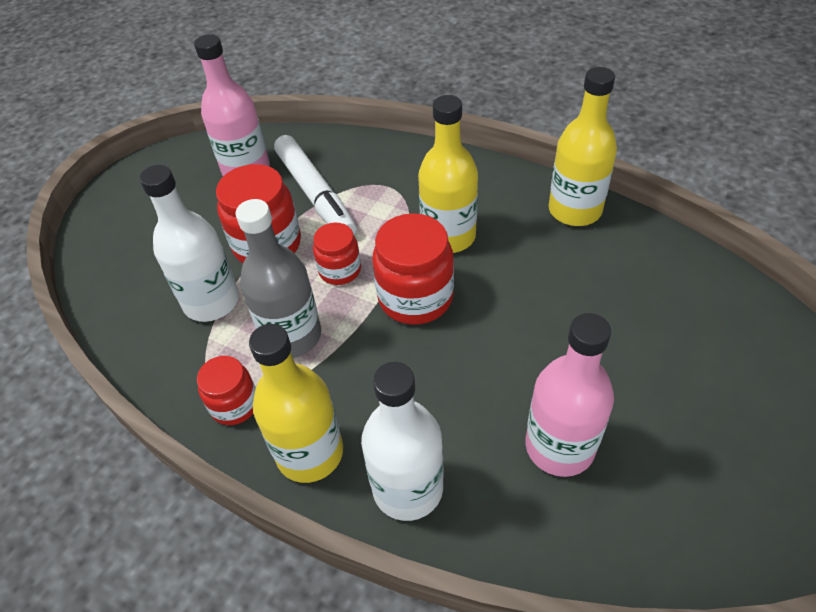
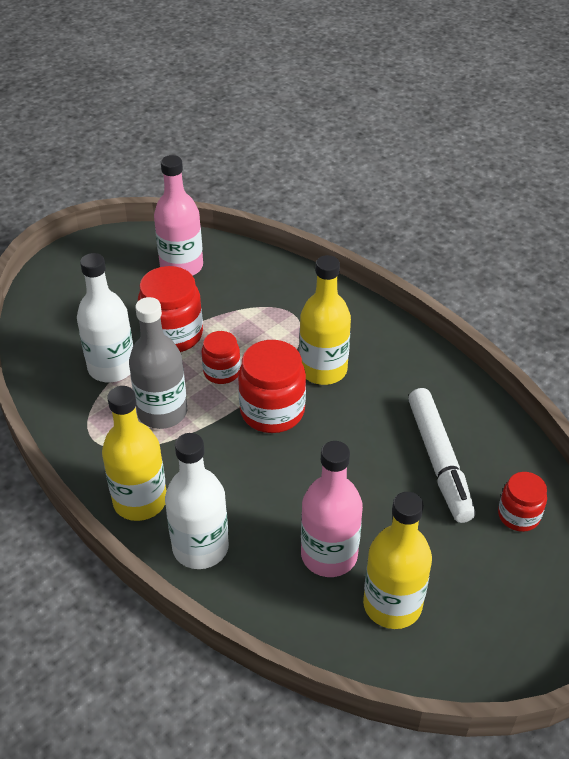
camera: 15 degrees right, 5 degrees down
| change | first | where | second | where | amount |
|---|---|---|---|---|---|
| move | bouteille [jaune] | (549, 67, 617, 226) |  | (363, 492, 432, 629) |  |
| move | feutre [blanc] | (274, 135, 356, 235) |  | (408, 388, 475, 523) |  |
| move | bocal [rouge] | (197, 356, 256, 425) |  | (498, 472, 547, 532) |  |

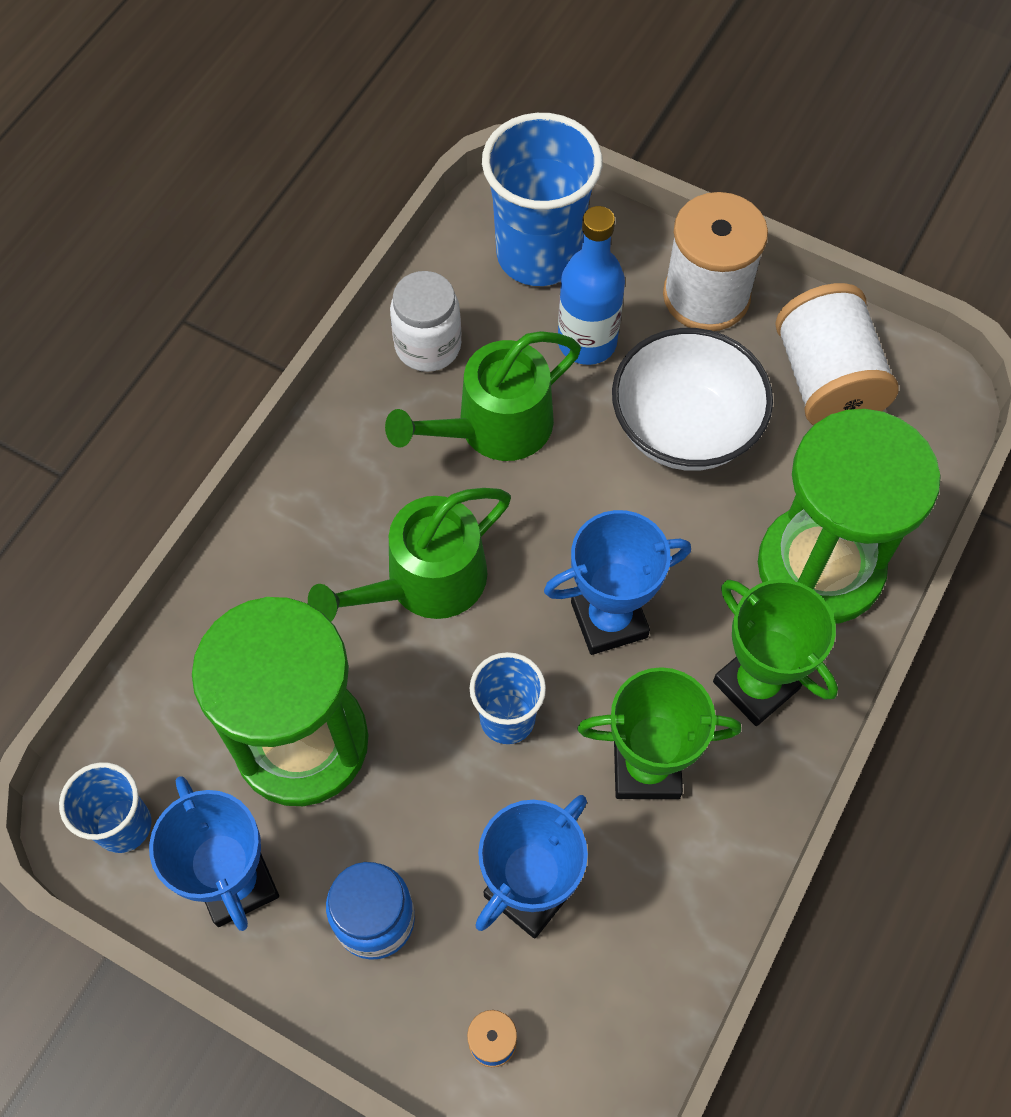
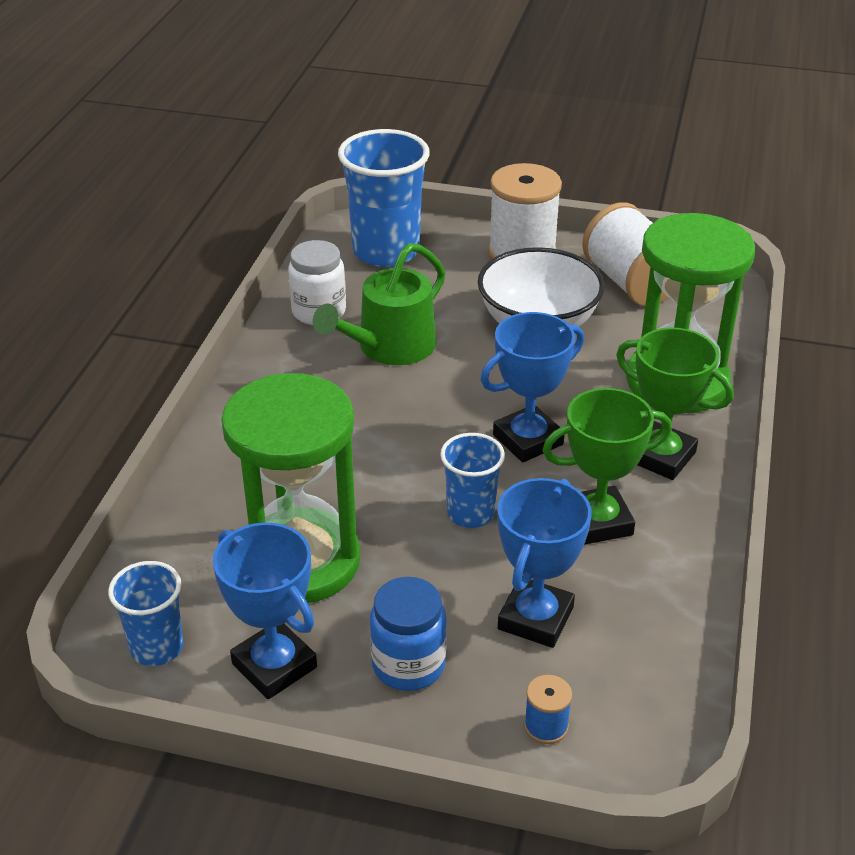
camera: 15 degrees left, 25 degrees down
| change | first | where | second | where | amount |
|---|---|---|---|---|---|
| delete | arrosoir [vert] | (308, 488, 511, 621) |  |  |  |
| delete | bouteille [bleu] | (558, 206, 625, 365) |  |  |  |

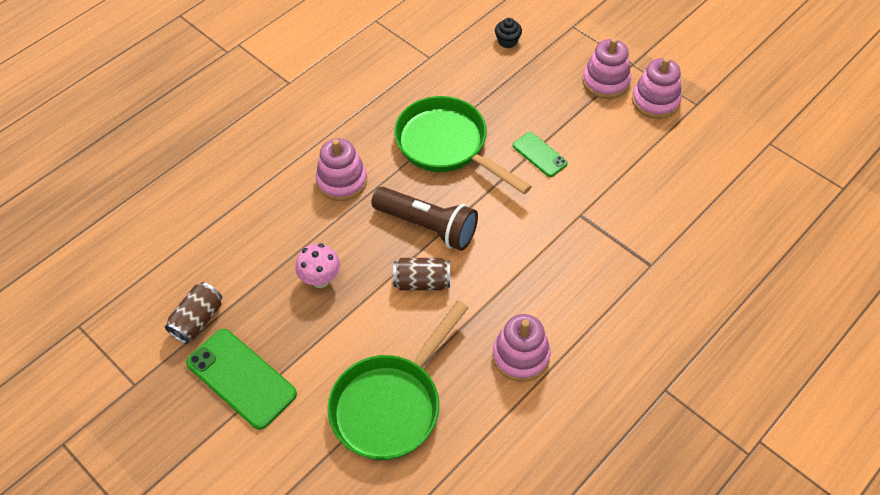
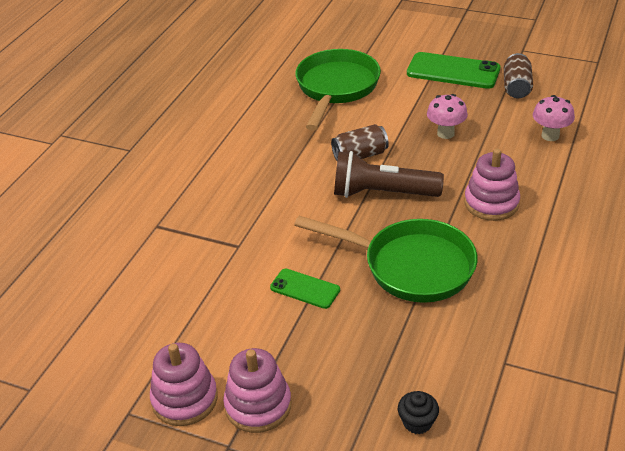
camera: 160 degrees right, 15 degrees down
| change | first | where | second | where | amount |
|---|---|---|---|---|---|
| insert |  |  | champignon [rose] | (533, 95, 575, 141) |  |
| delete | jouet à empiler [rose] | (492, 314, 551, 382) |  |  |  |

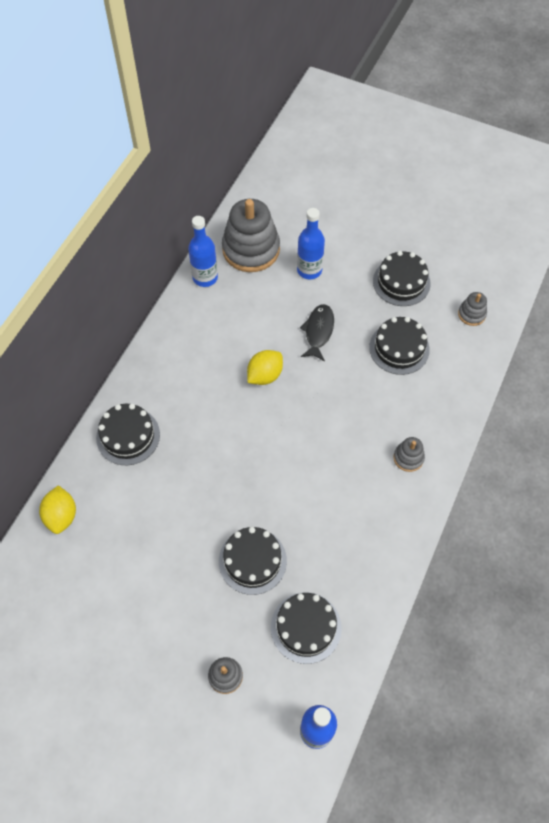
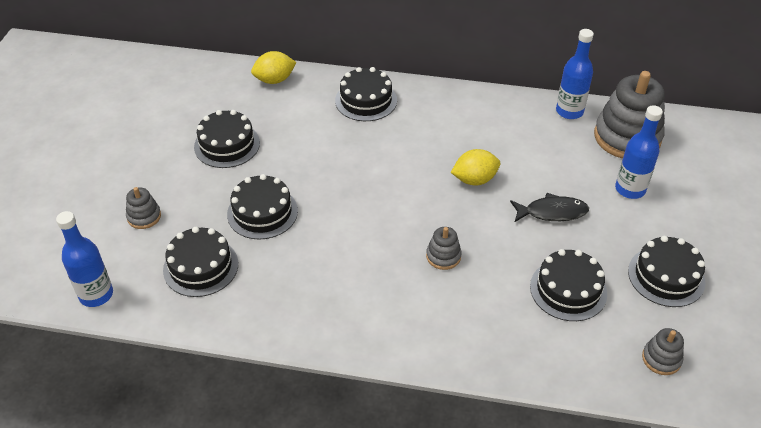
camera: 75 degrees right, 15 degrees down
| change | first | where | second | where | amount |
|---|---|---|---|---|---|
| insert |  |  | gâteau [noir] | (194, 110, 260, 168) |  |
| move | jouet à empiler [gris] | (394, 437, 425, 472) |  | (426, 227, 462, 270) |  |
| rotate | citron [jaune] | (247, 350, 283, 385) |  | (451, 149, 500, 185) | 45 degrees counterclockwise |

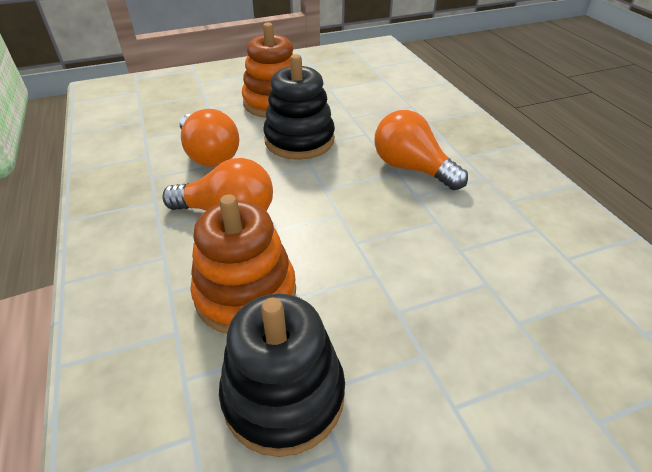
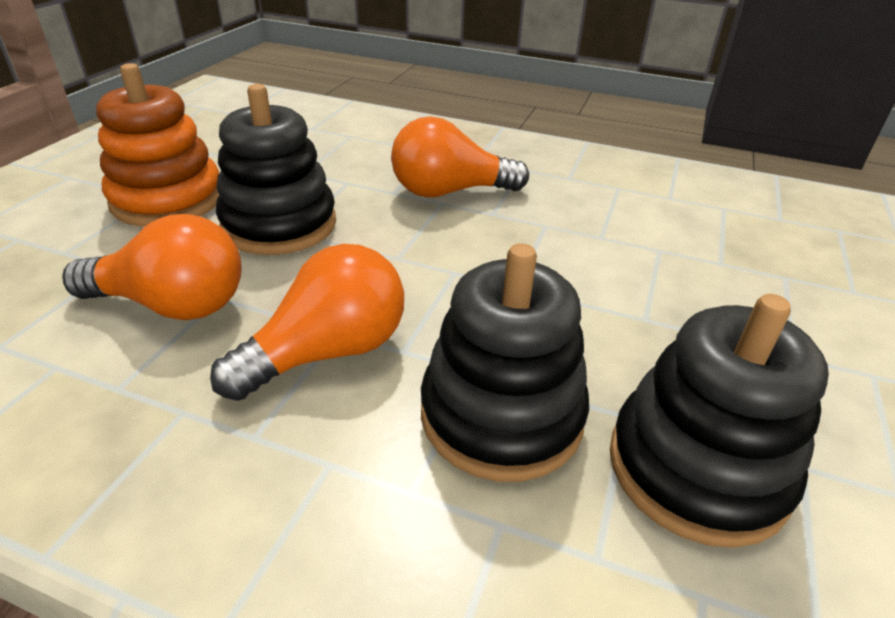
camera: 50 degrees left, 5 degrees down
| change | first | where | second | where | amount |
|---|---|---|---|---|---|
| recolor | jouet à empiler [orange] | (190, 194, 296, 334) | jouet à empiler [noir] | (421, 243, 589, 482) |  |

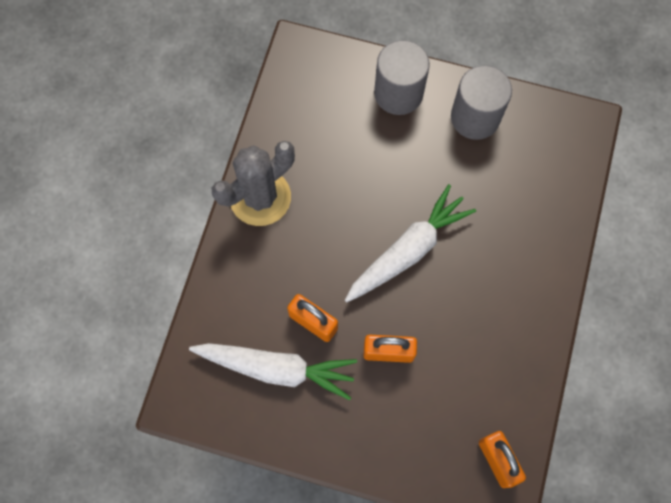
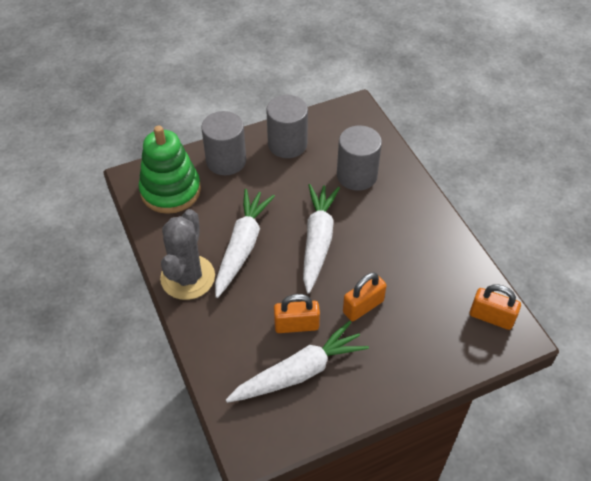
camera: 40 degrees left, 20 degrees down
| change | first | where | second | where | amount |
|---|---|---|---|---|---|
| insert |  |  | jouet à empiler [vert] | (139, 125, 201, 214) |  |
| insert |  |  | carotte [blanc] | (215, 189, 275, 298) |  |
| insert |  |  | cylindre [gris] | (337, 125, 382, 191) |  |

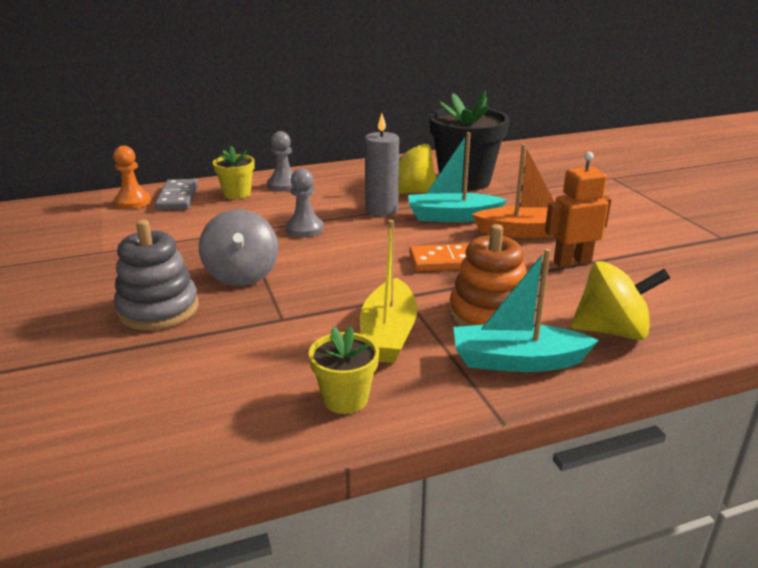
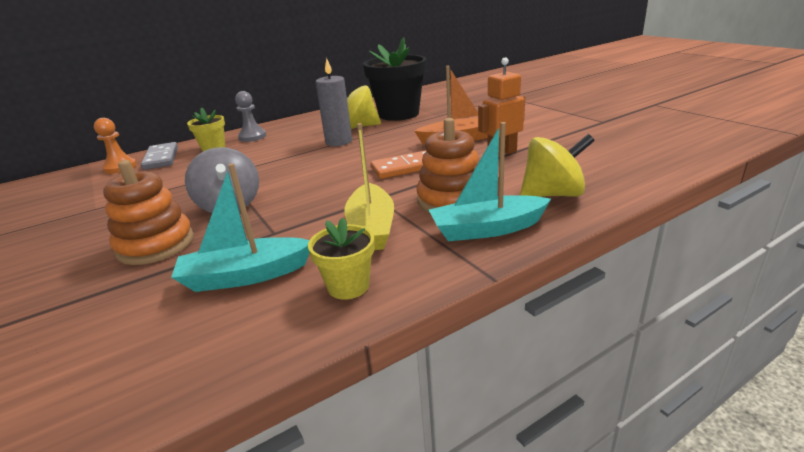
camera: 10 degrees left, 0 degrees up
| change | first | where | second | where | amount |
|---|---|---|---|---|---|
| recolor | jouet à empiler [gris] | (114, 220, 199, 330) | jouet à empiler [orange] | (103, 160, 194, 265) |  |
| move | bateau [turquoise] | (408, 132, 507, 222) |  | (171, 163, 309, 292) |  |
| delete | pion [gris] | (286, 168, 324, 237) |  |  |  |

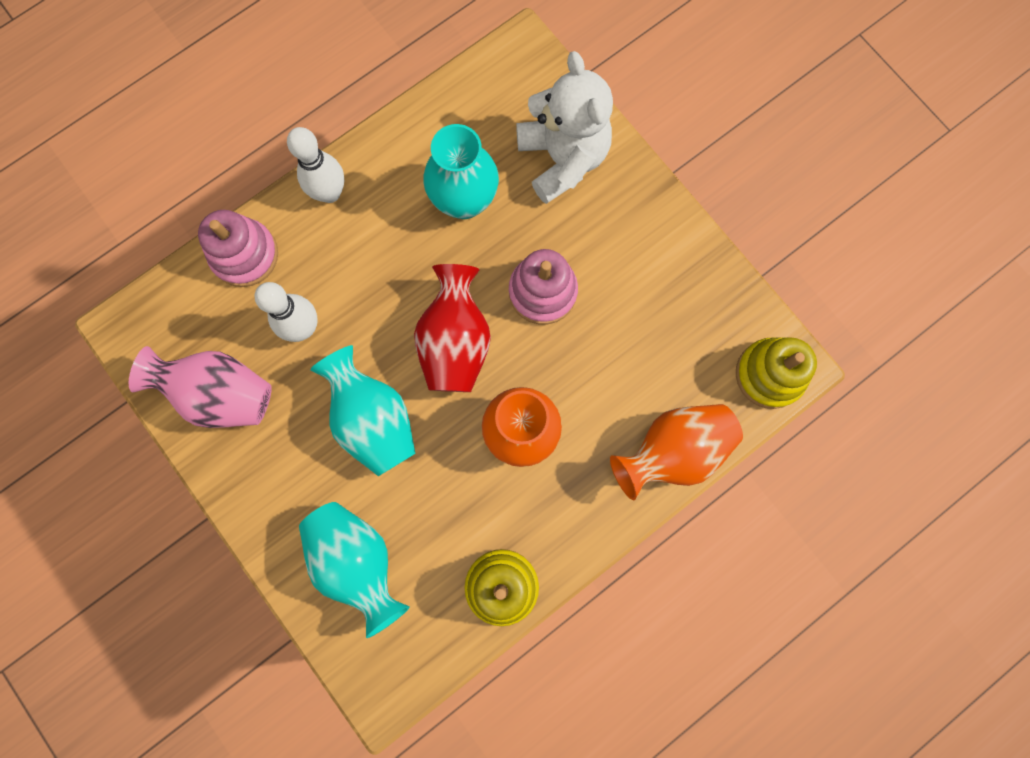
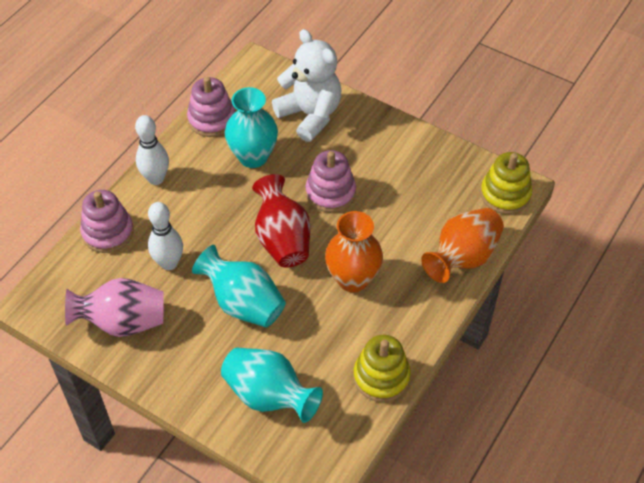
camera: 20 degrees left, 25 degrees down
| change | first | where | second | where | amount |
|---|---|---|---|---|---|
| insert |  |  | jouet à empiler [rose] | (187, 77, 235, 137) |  |

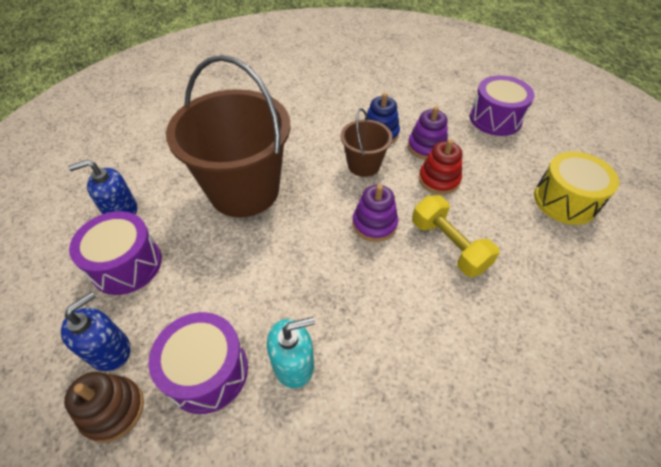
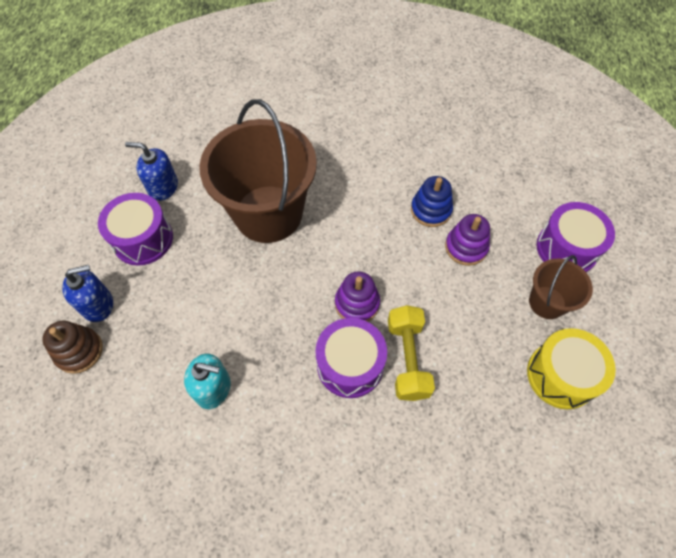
camera: 30 degrees right, 10 degrees up
| change | first | where | second | where | amount |
|---|---|---|---|---|---|
| move | tambour [violet] | (148, 312, 248, 414) |  | (315, 318, 387, 398) |  |
| move | seau [marron] | (341, 108, 393, 177) |  | (529, 255, 593, 319) |  |
| delete | jouet à empiler [rouge] | (419, 139, 462, 195) |  |  |  |

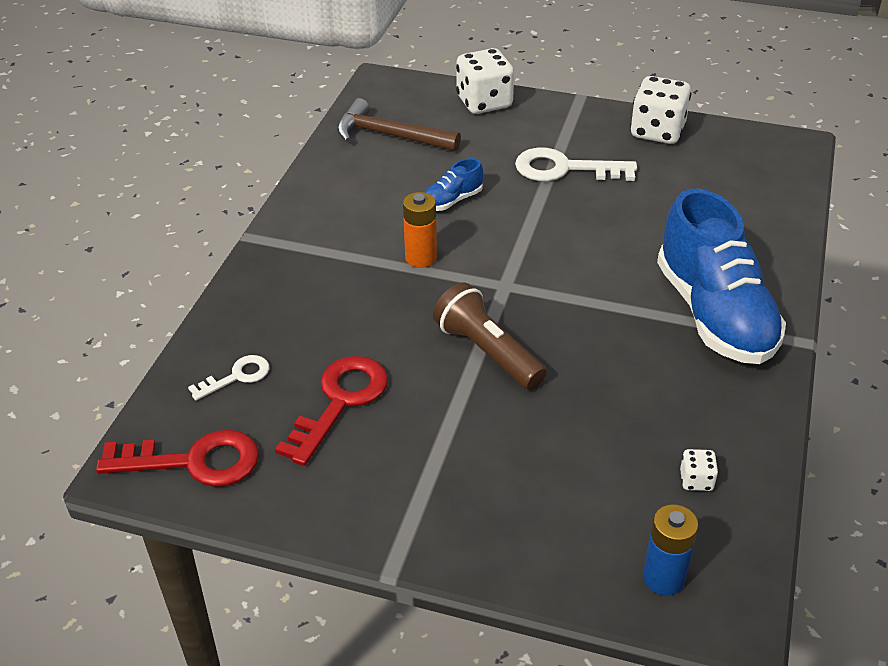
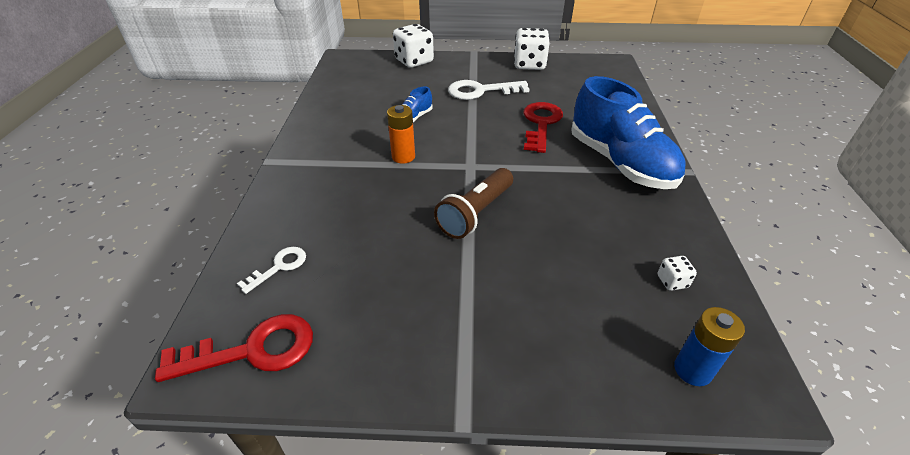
camera: 15 degrees left, 0 degrees up
| change | first | where | second | where | amount |
|---|---|---|---|---|---|
| rotate | lampe de poche [marron] | (433, 282, 547, 390) |  | (434, 168, 513, 239) | 90 degrees counterclockwise |
| move | clé [rouge] | (275, 356, 388, 466) |  | (523, 102, 563, 153) |  |
| delete | marteau [marron] | (337, 98, 461, 151) |  |  |  |

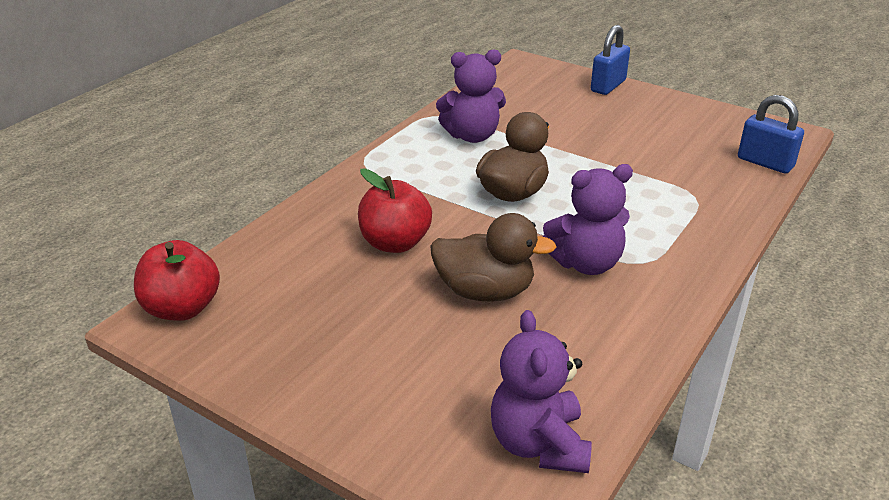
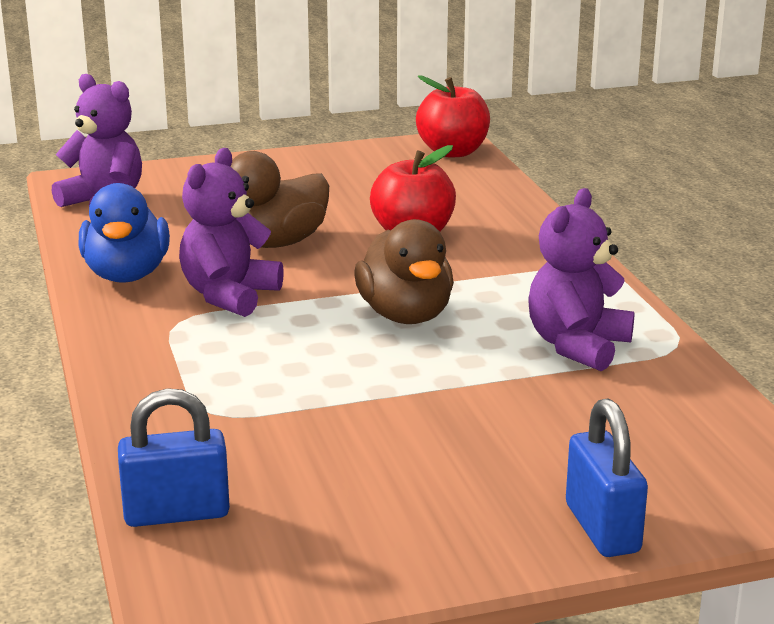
camera: 130 degrees right, 10 degrees down
| change | first | where | second | where | amount |
|---|---|---|---|---|---|
| insert |  |  | canard [bleu] | (78, 183, 170, 283) |  |

